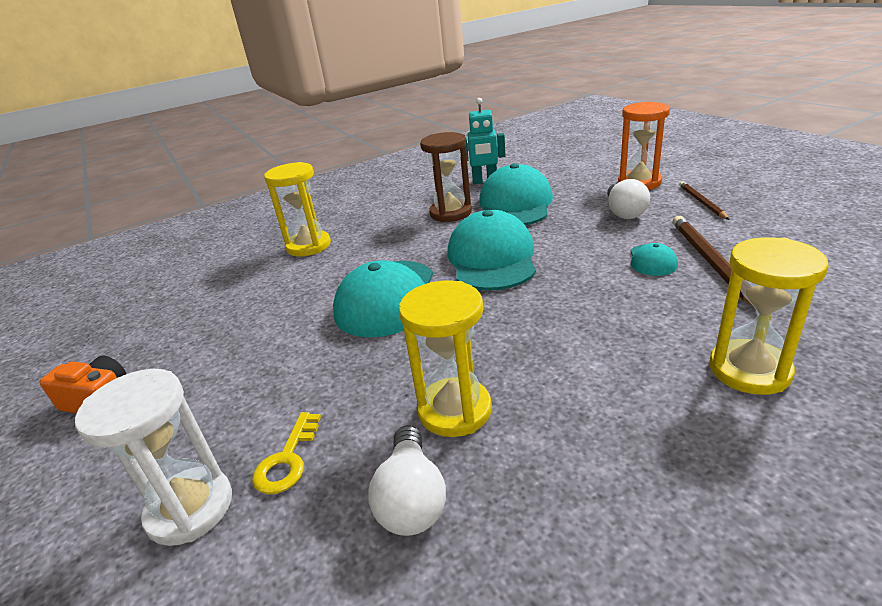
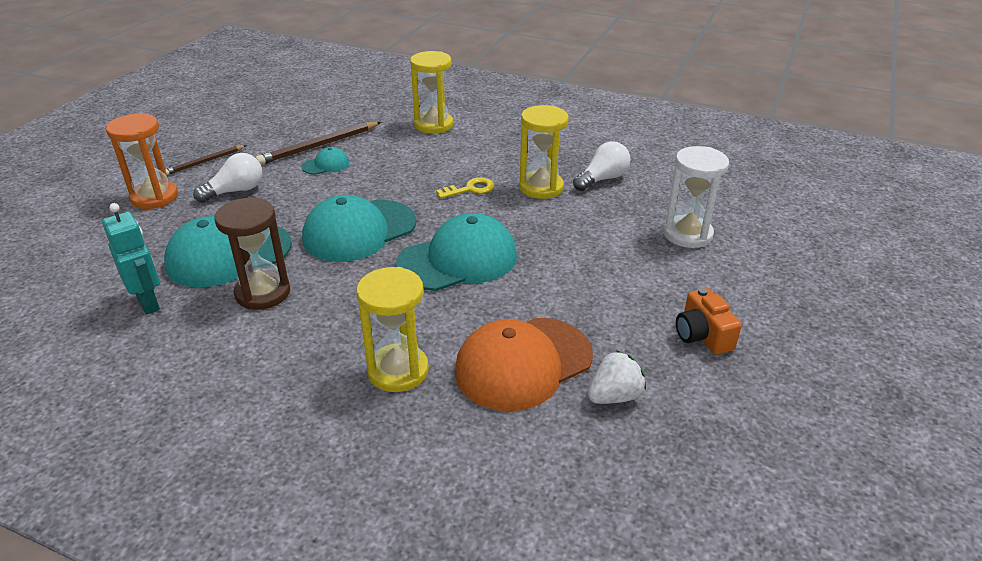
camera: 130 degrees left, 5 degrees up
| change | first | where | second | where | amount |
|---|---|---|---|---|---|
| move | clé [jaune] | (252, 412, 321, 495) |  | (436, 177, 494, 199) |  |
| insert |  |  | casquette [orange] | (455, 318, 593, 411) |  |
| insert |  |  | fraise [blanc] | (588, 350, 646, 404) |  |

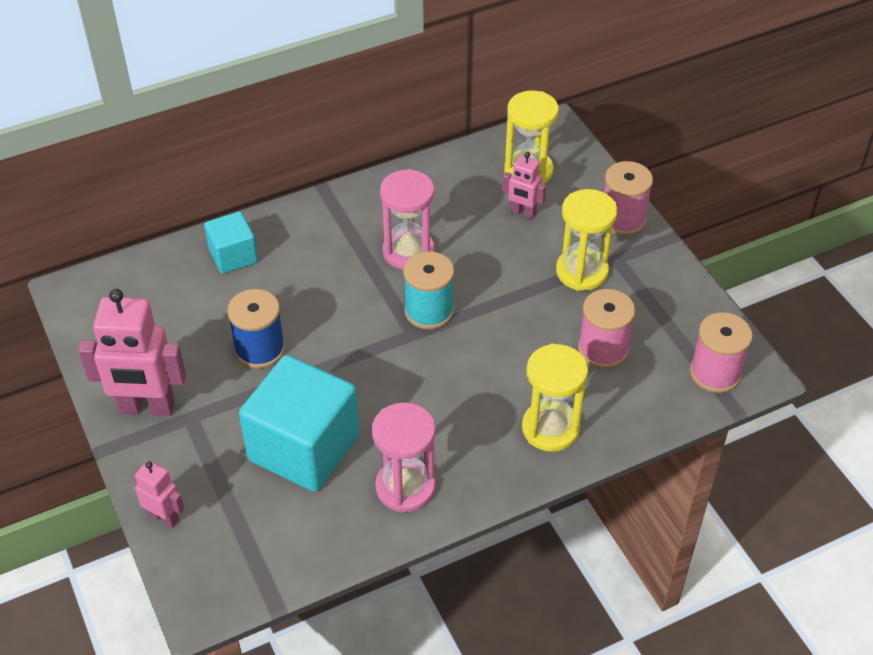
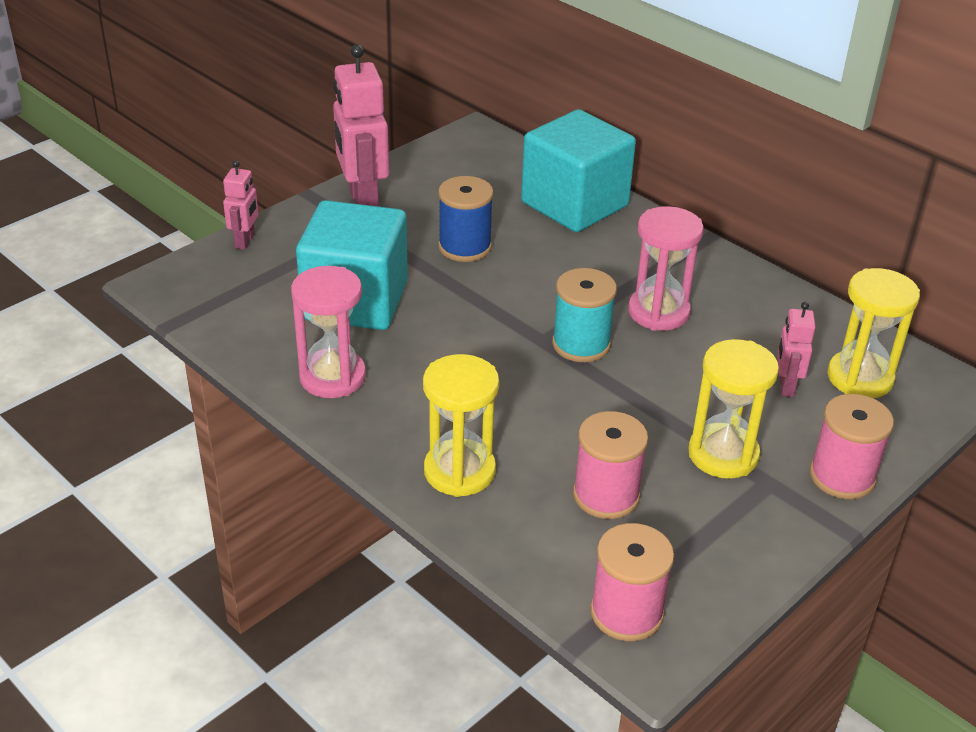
camera: 70 degrees right, 10 degrees down
| change | first | where | second | where | amount |
|---|---|---|---|---|---|
| resize | cube [turquoise] | (204, 211, 258, 274) |  | (521, 109, 636, 232) | x1.88 |

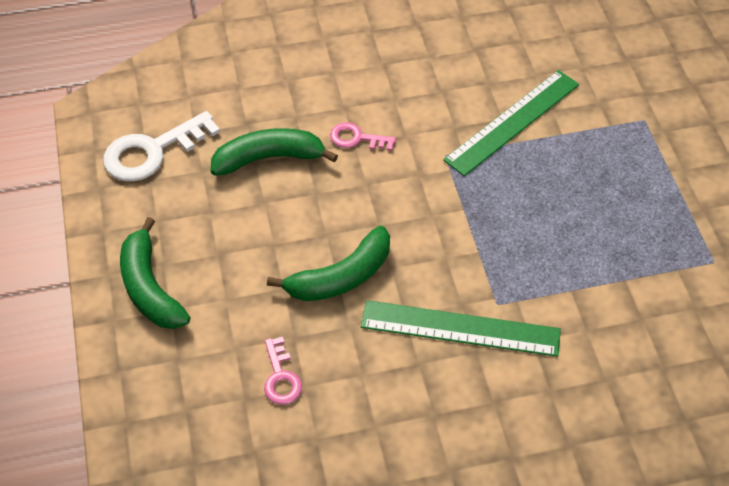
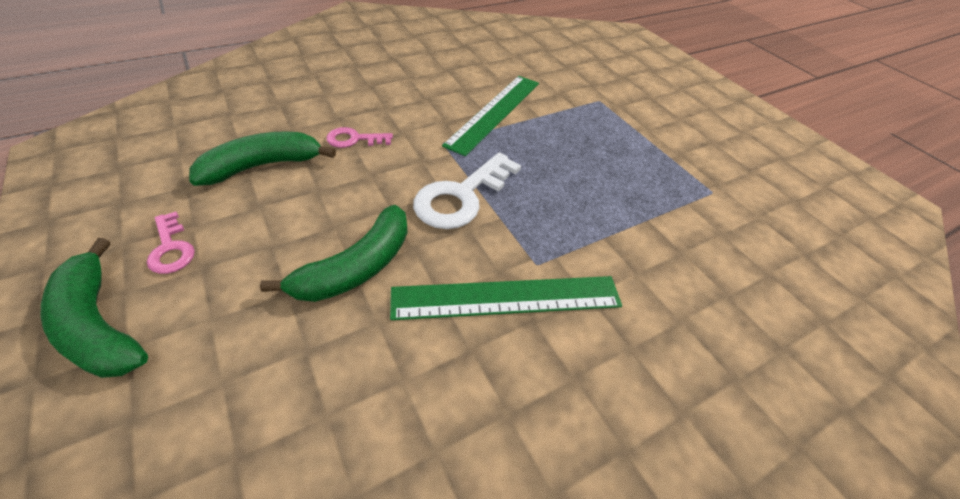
camera: 20 degrees left, 5 degrees down
| change | first | where | second | where | amount |
|---|---|---|---|---|---|
| move | clé [rose] | (264, 337, 302, 405) |  | (147, 212, 195, 274) |  |
| move | clé [blanc] | (103, 111, 220, 181) |  | (413, 152, 521, 229) |  |

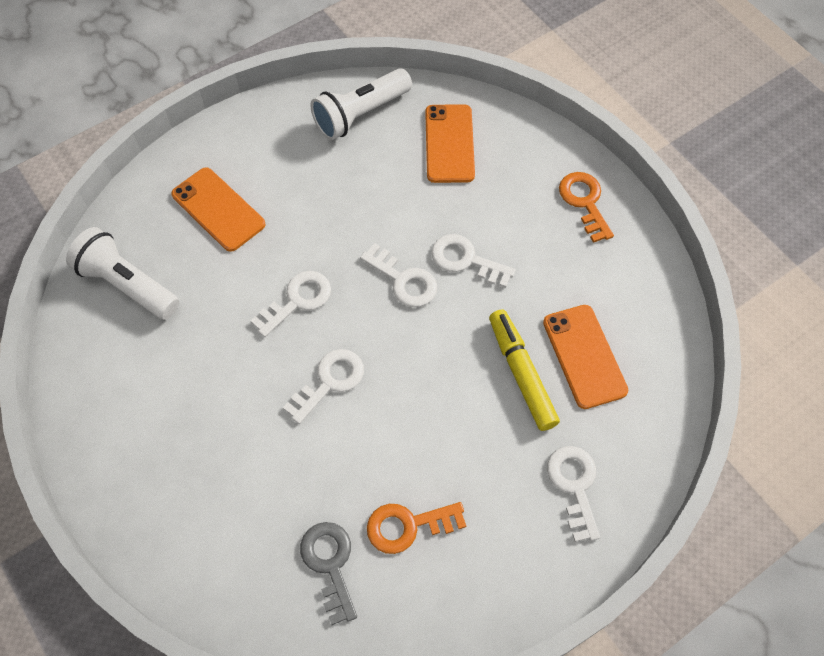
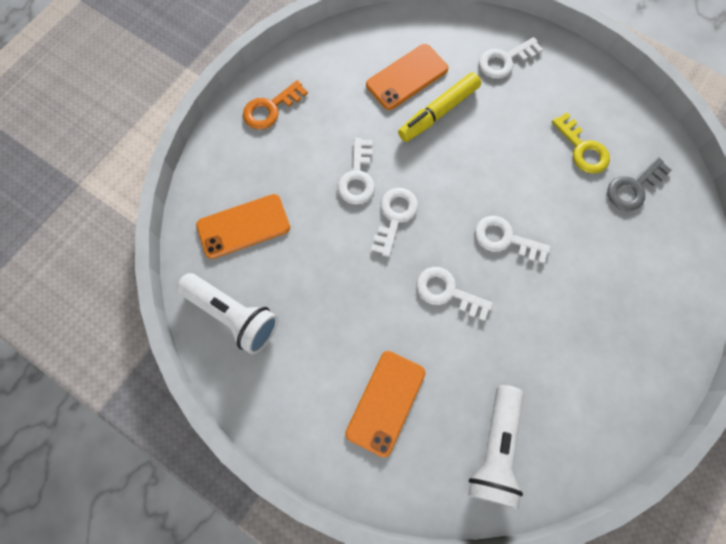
camera: 110 degrees left, 10 degrees up
| change | first | where | second | where | amount |
|---|---|---|---|---|---|
| recolor | clé [orange] | (367, 502, 466, 554) | clé [jaune] | (552, 112, 610, 174) |  |

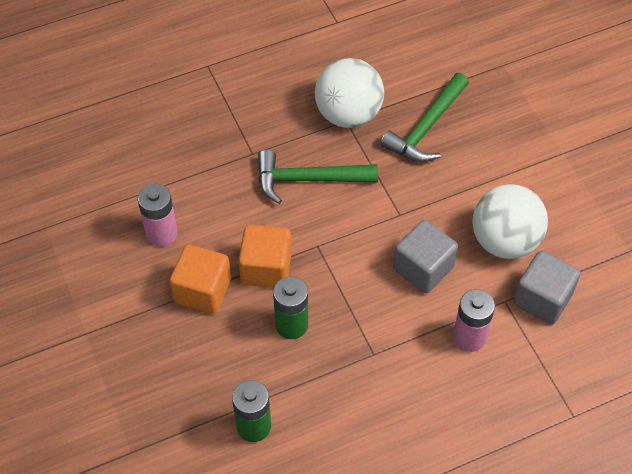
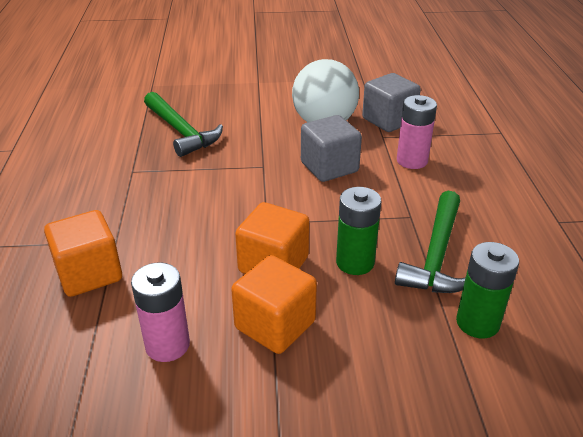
camera: 70 degrees left, 20 degrees down
| change | first | where | second | where | amount |
|---|---|---|---|---|---|
| insert |  |  | cube [orange] | (44, 210, 122, 297) |  |
| move | marteau [vert] | (258, 150, 378, 204) |  | (395, 191, 465, 293) |  |
| delete | balle [blanc] | (315, 58, 384, 128) |  |  |  |

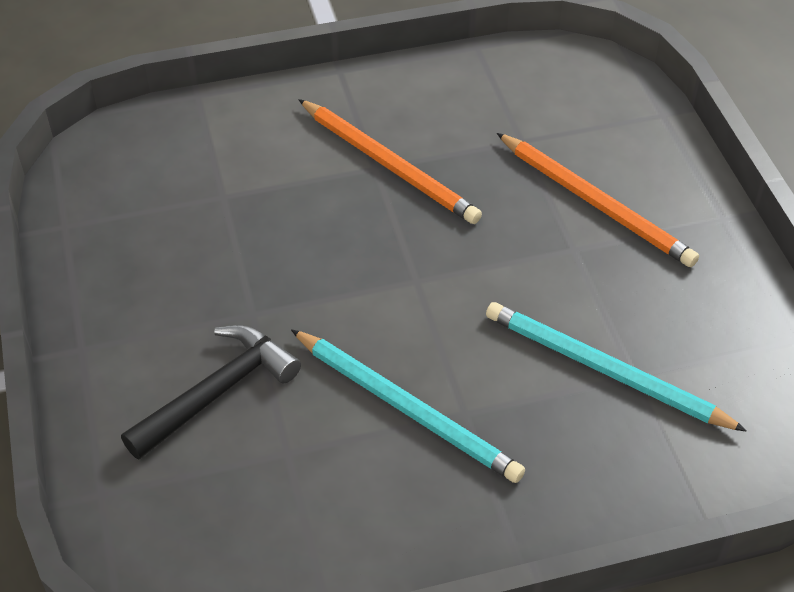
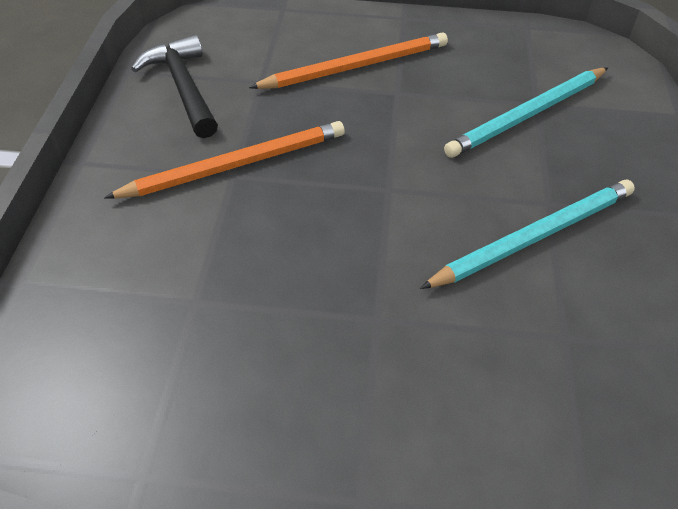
camera: 70 degrees left, 0 degrees up
| change | first | where | second | where | amount |
|---|---|---|---|---|---|
| move | marteau [noir] | (121, 325, 301, 459) |  | (131, 35, 218, 138) |  |

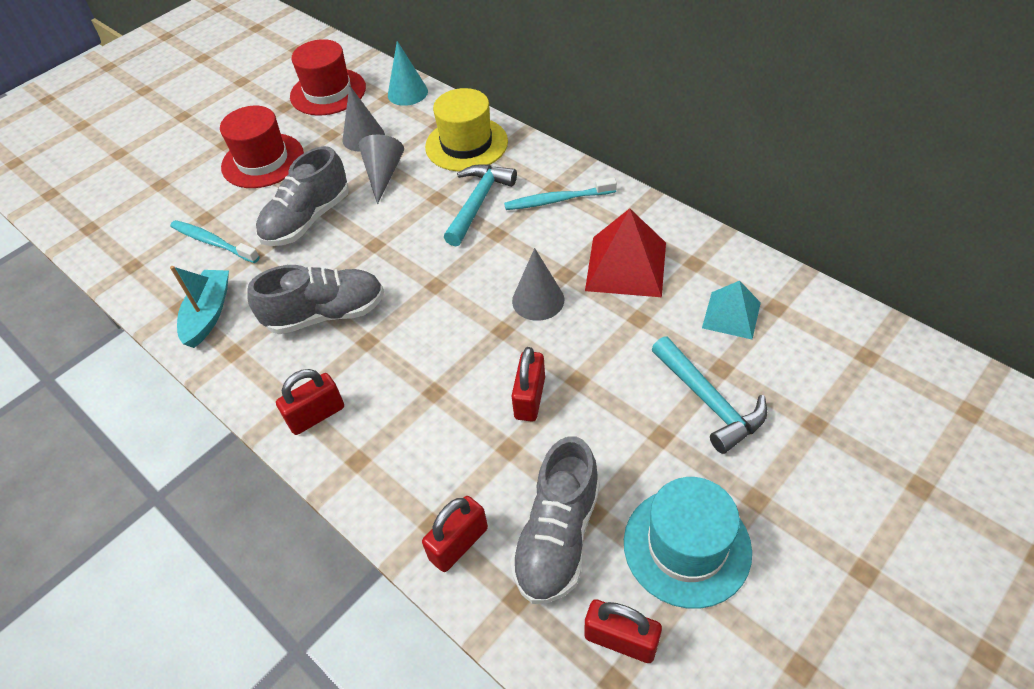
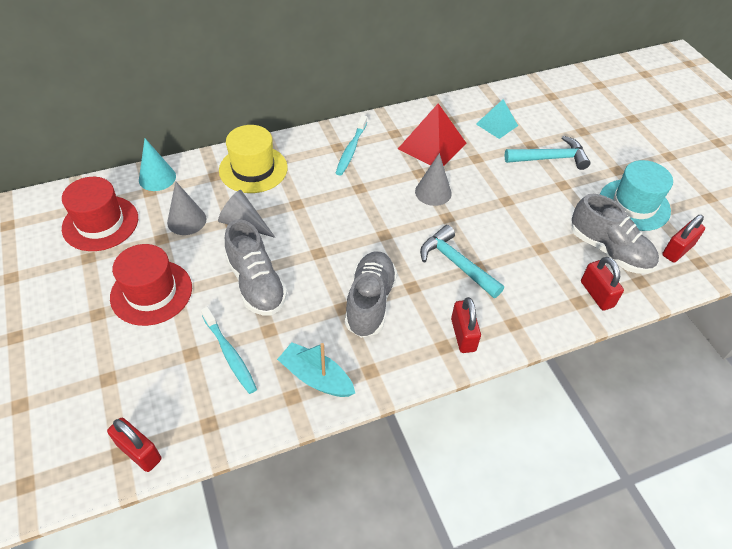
camera: 70 degrees left, 0 degrees up
| change | first | where | second | where | amount |
|---|---|---|---|---|---|
| move | cadenas [rouge] | (511, 347, 545, 422) |  | (107, 418, 161, 472) |  |
| rotate | brosse à dents [turquoise] | (170, 220, 260, 263) |  | (201, 307, 257, 394) | 90 degrees counterclockwise |
| move | marteau [turquoise] | (444, 164, 517, 246) |  | (420, 225, 504, 298) |  |

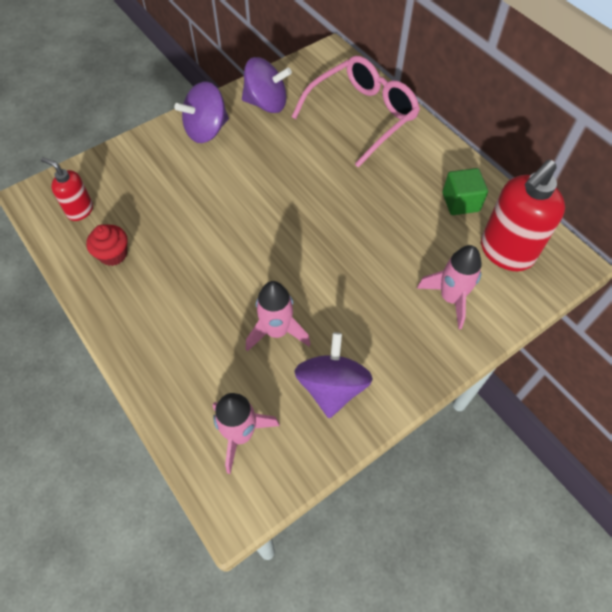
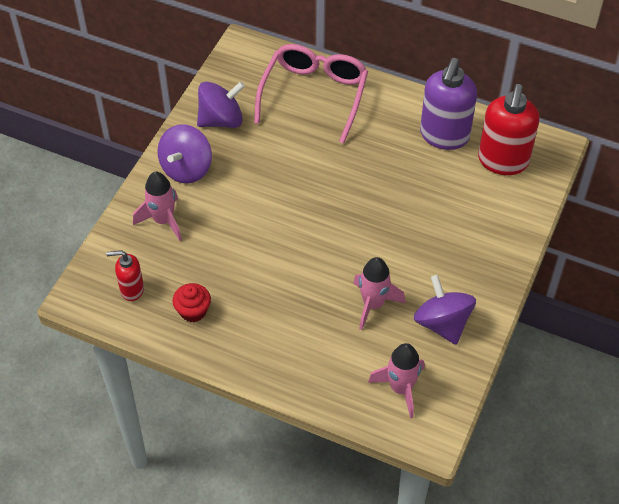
camera: 30 degrees left, 5 degrees down
| change | first | where | second | where | amount |
|---|---|---|---|---|---|
| move | fusée [rose] | (417, 245, 482, 329) |  | (133, 172, 182, 241) |  |
| replace | cube [vert] | (443, 168, 488, 215) | distributeur de savon [violet] | (420, 58, 477, 150) |  |

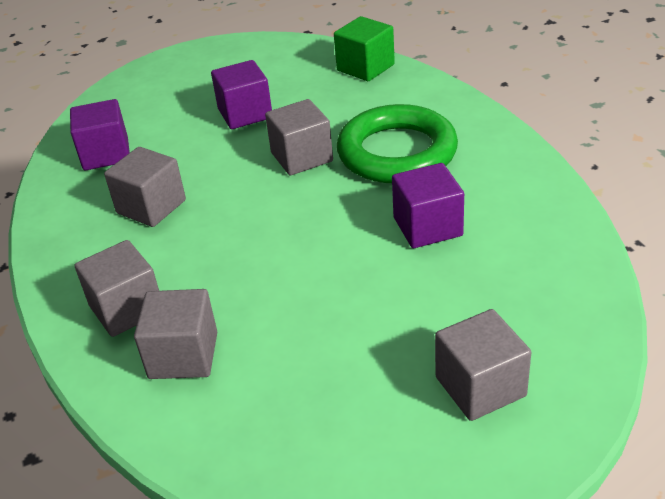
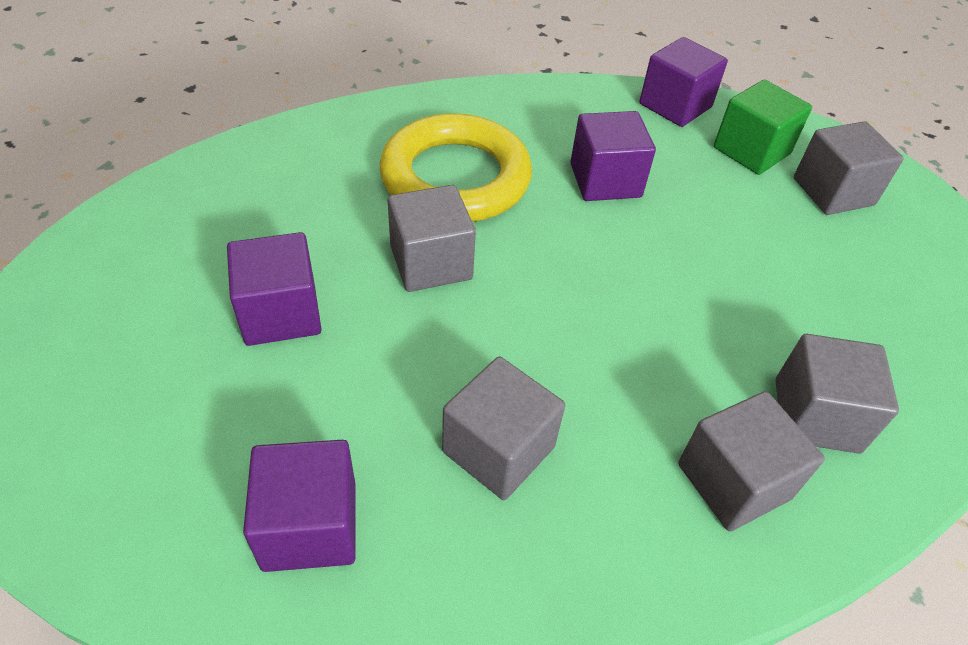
camera: 90 degrees left, 10 degrees up
| change | first | where | second | where | amount |
|---|---|---|---|---|---|
| recolor | anneau [vert] | (337, 104, 458, 183) | anneau [jaune] | (380, 113, 532, 222) |  |
| insert |  |  | cube [violet] | (639, 37, 728, 127) |  |
| move | cube [vert] | (334, 16, 395, 81) |  | (714, 80, 812, 175) |  |

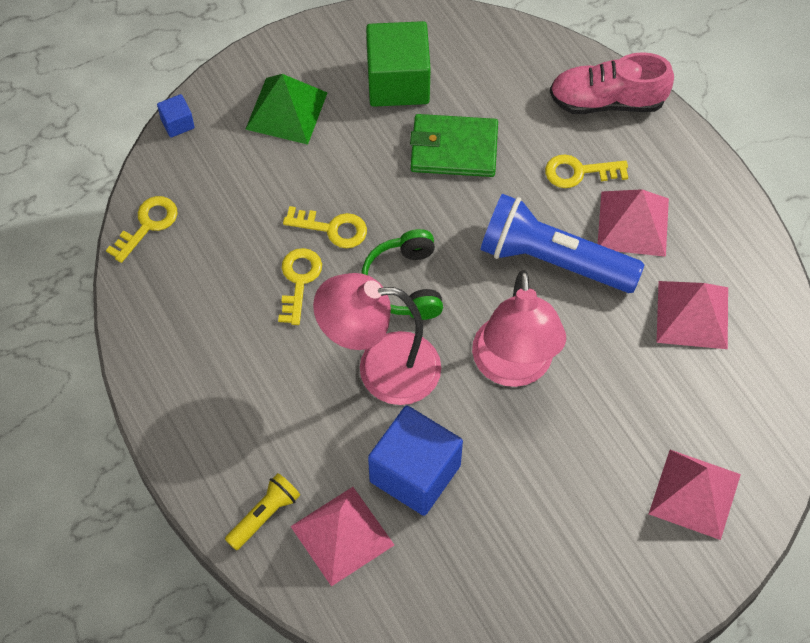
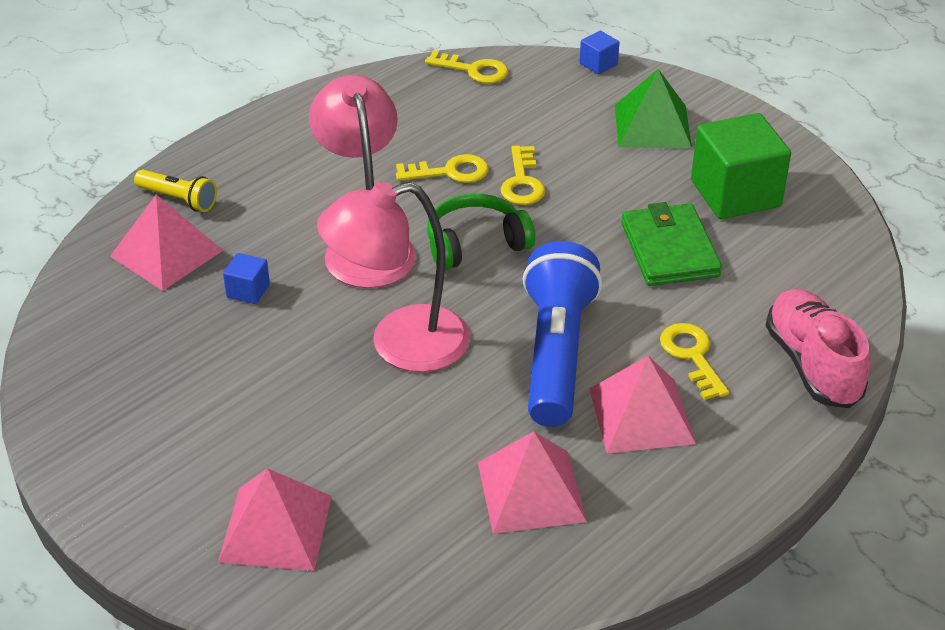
camera: 75 degrees right, 20 degrees down
| change | first | where | second | where | amount |
|---|---|---|---|---|---|
| resize | cube [bleu] | (368, 406, 463, 516) |  | (223, 253, 270, 304) | x0.45 |

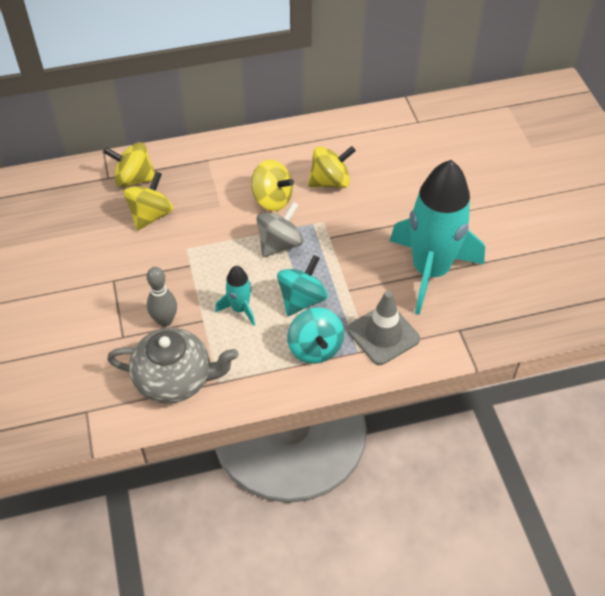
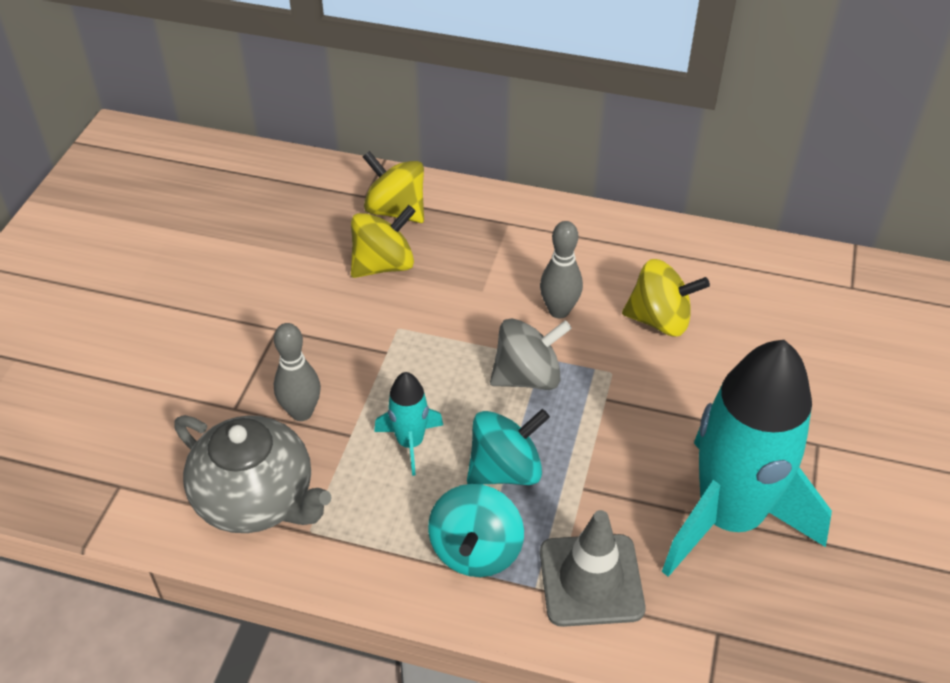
camera: 30 degrees right, 5 degrees down
| change | first | where | second | where | amount |
|---|---|---|---|---|---|
| replace | toupie [jaune] | (251, 160, 294, 211) | quille [gris] | (540, 221, 583, 318) |  |

